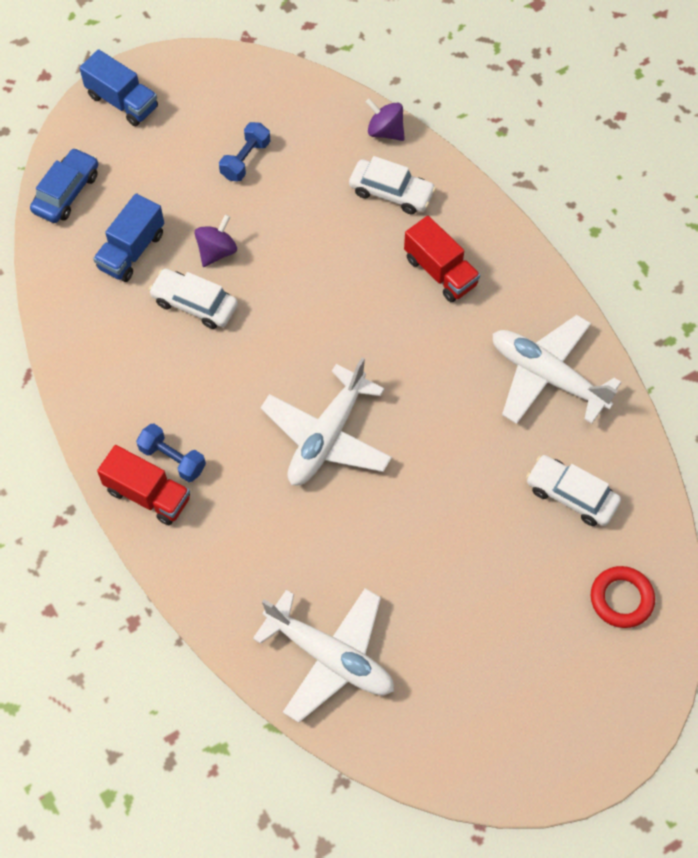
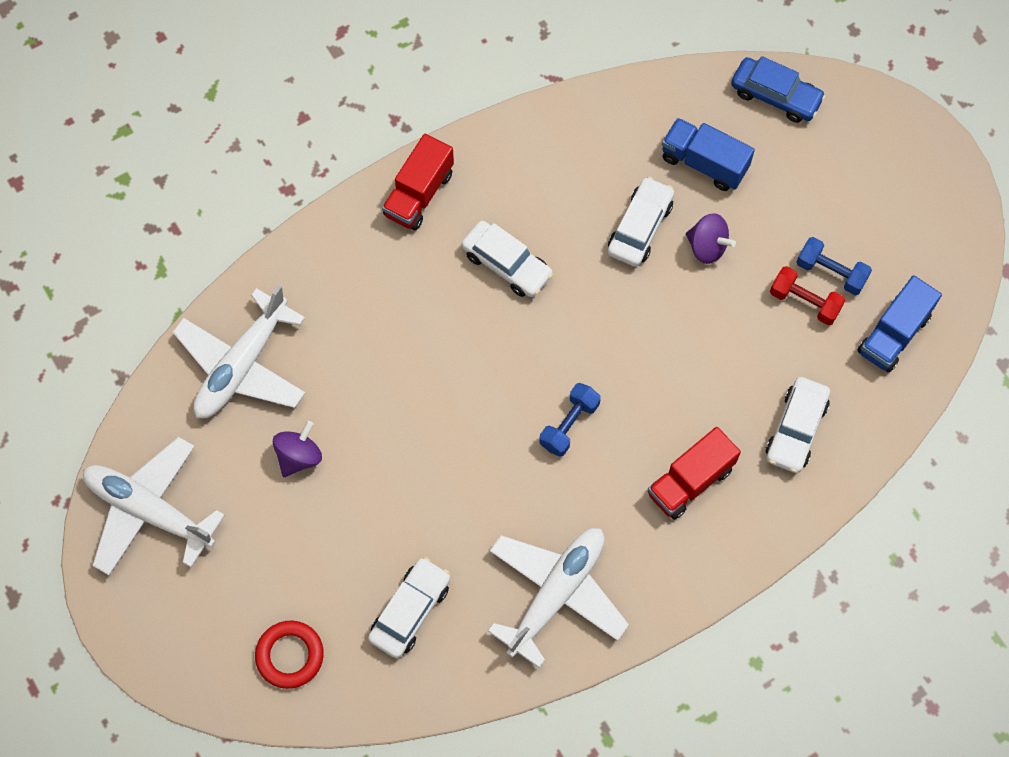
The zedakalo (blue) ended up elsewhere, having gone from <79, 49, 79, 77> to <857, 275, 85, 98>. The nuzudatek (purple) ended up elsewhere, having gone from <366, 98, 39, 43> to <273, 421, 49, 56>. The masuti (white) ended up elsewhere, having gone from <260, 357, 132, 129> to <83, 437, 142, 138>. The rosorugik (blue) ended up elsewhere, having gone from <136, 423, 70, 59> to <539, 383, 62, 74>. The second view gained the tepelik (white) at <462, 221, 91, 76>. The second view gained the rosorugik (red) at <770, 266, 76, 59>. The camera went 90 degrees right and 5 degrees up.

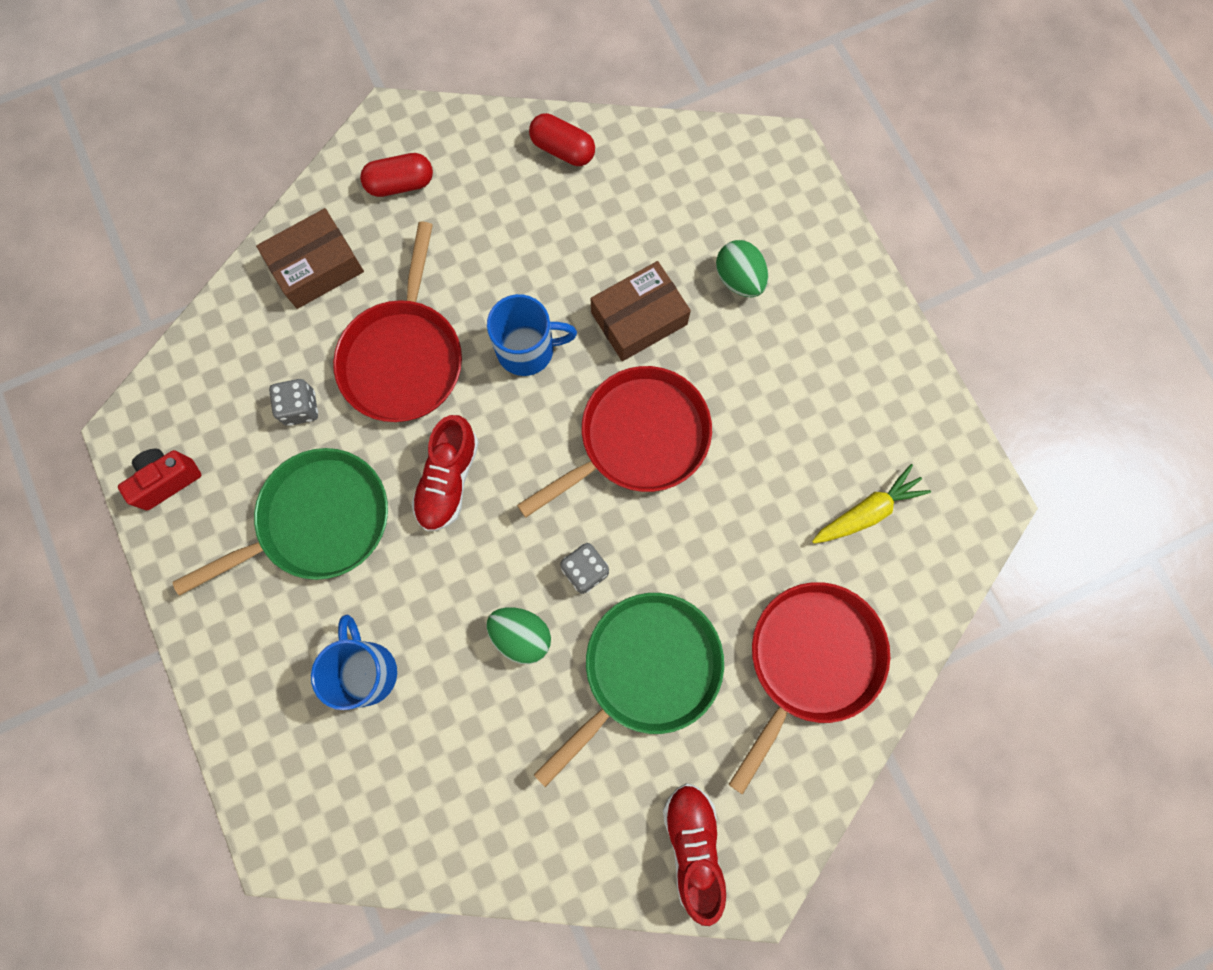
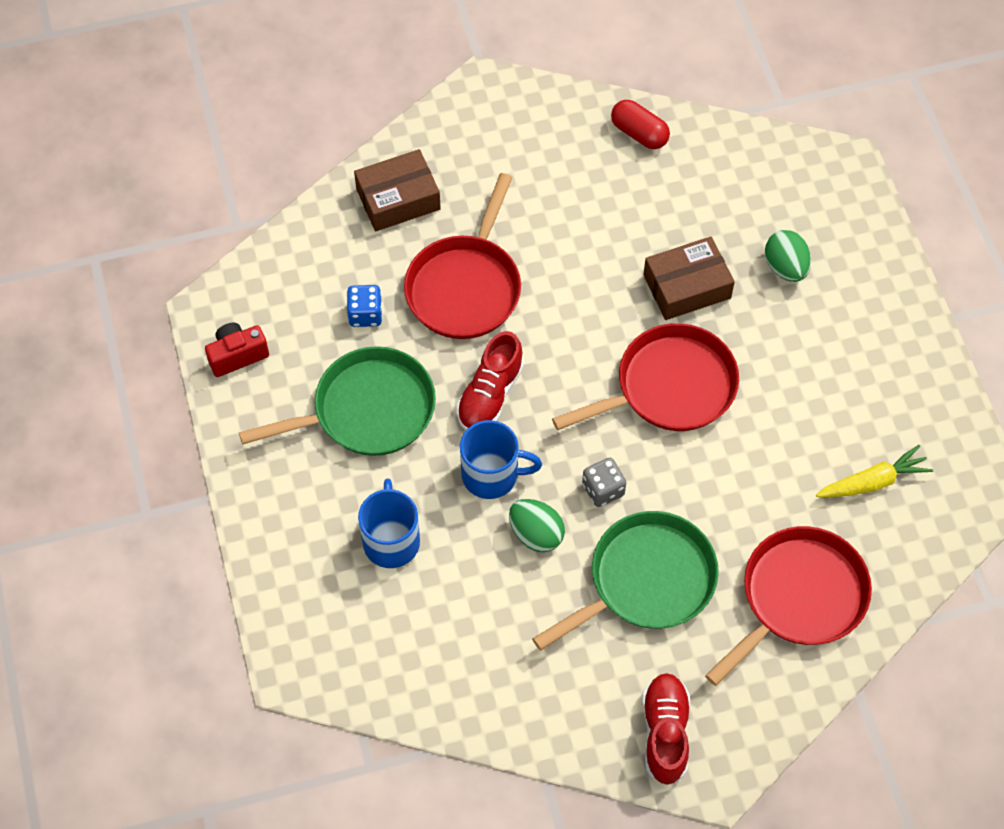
The second view lost the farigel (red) at <360, 153, 73, 44>. The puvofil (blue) ended up elsewhere, having gone from <487, 294, 90, 82> to <460, 420, 82, 79>. What was the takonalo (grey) at <269, 379, 49, 47> turned into the takonalo (blue) at <347, 285, 36, 42>. The camera went 10 degrees right and 15 degrees down.

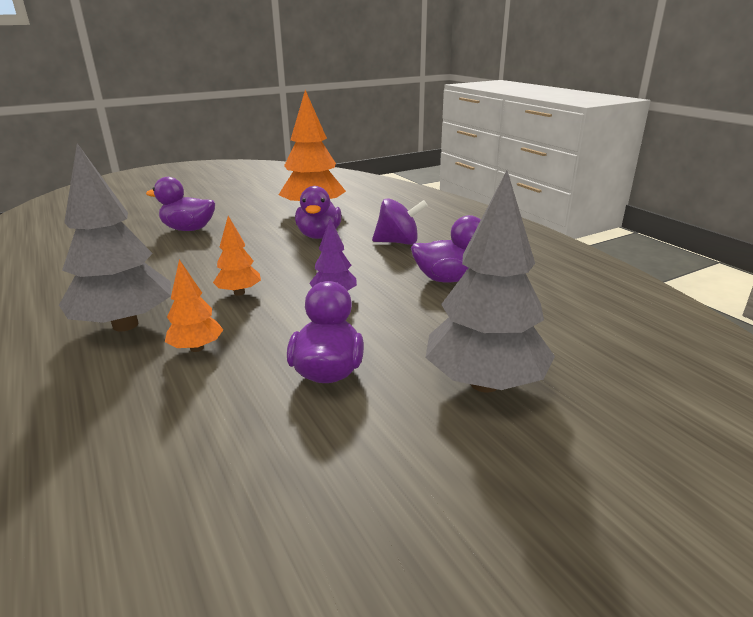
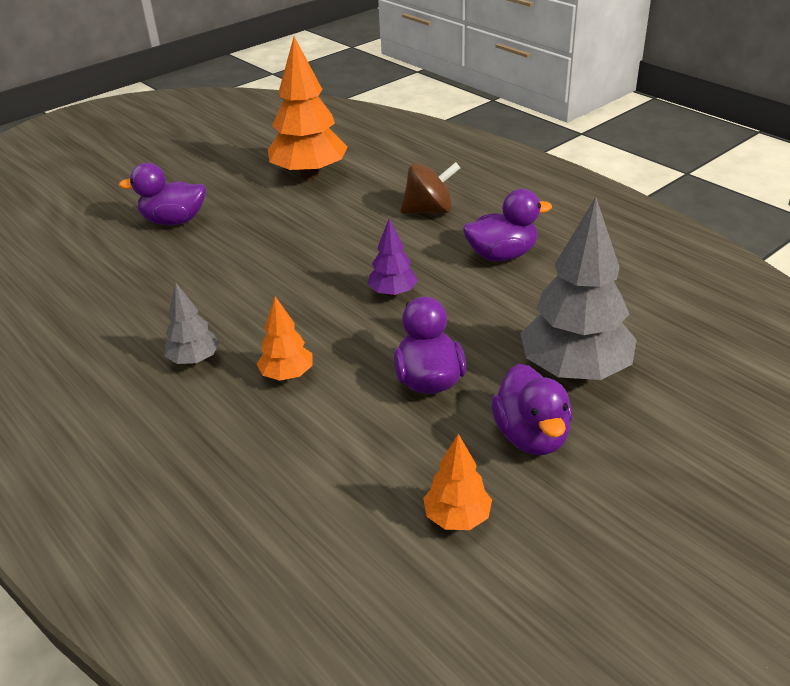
The size of the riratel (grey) at <59, 143, 112, 188> changed by a factor of 0.51. The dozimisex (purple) ended up elsewhere, having gone from <295, 186, 47, 53> to <491, 364, 81, 91>. What was the nuzudatek (purple) at <372, 198, 56, 47> turned into the nuzudatek (brown) at <401, 162, 59, 52>. The riratel (orange) ended up elsewhere, having gone from <213, 216, 48, 80> to <423, 434, 69, 96>. The camera went 10 degrees left and 10 degrees up.

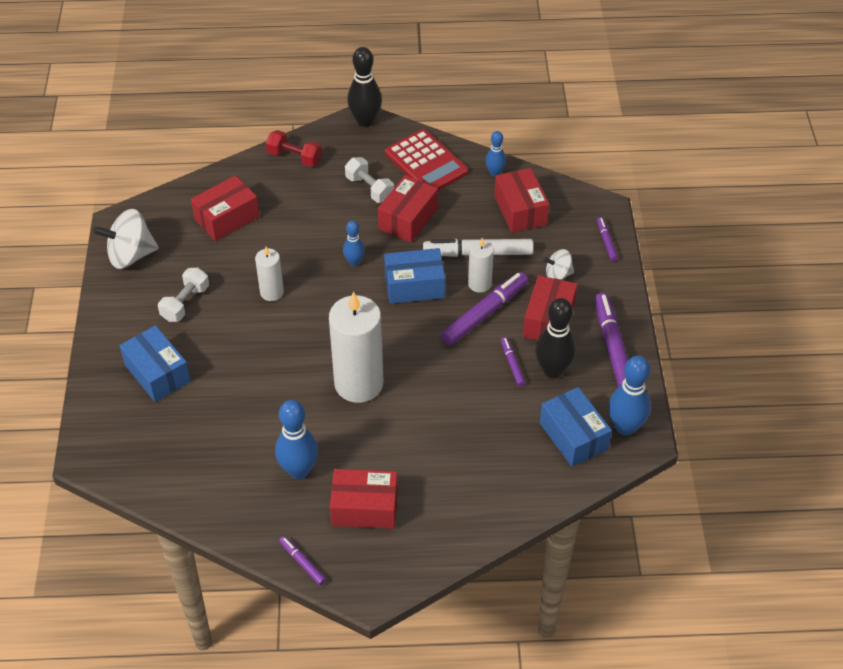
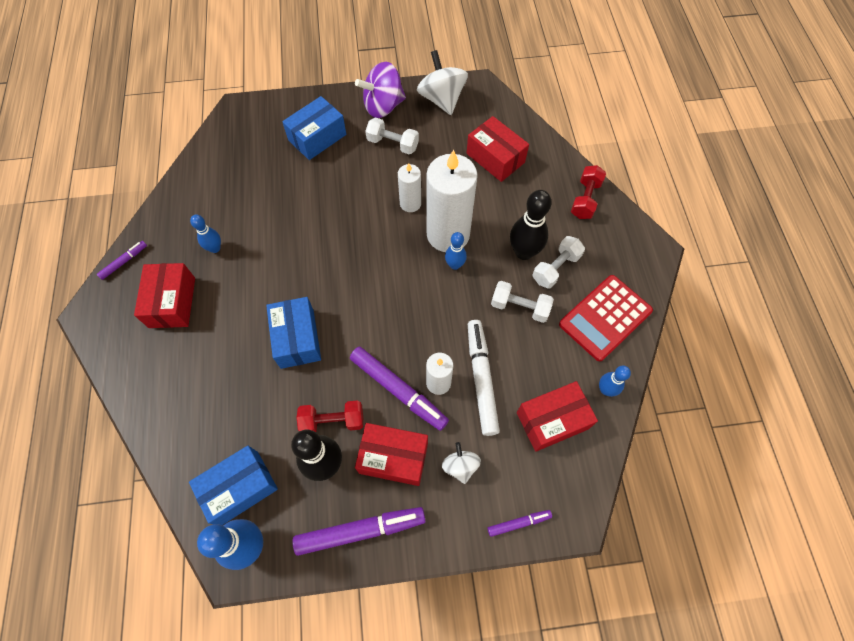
The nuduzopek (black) ended up elsewhere, having gone from <347, 47, 35, 80> to <510, 190, 42, 70>. Where the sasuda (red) stood at <378, 175, 60, 67>, the rosorugik (white) came to stand at <491, 281, 63, 42>. The sasuda (blue) ended up elsewhere, having gone from <384, 248, 61, 56> to <266, 297, 55, 72>. The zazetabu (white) ended up elsewhere, having gone from <329, 291, 54, 112> to <426, 150, 52, 102>. Where the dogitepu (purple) stood at <500, 337, 25, 49>, the rosorugik (red) came to stand at <296, 400, 67, 32>. The size of the nuduzopek (blue) at <275, 400, 43, 79> changed by a factor of 0.58. The second view gained the nuzudatek (purple) at <355, 62, 51, 56>. The camera went 85 degrees right and 15 degrees up.

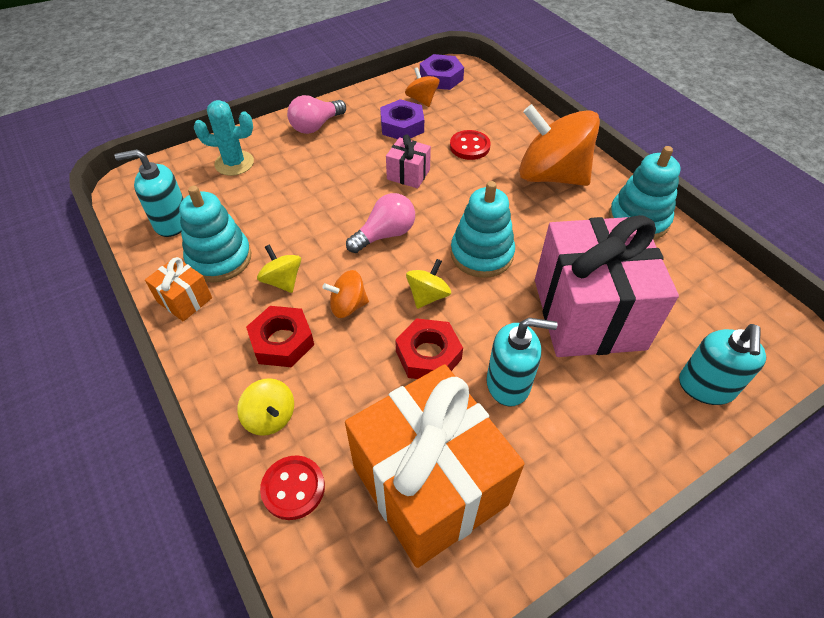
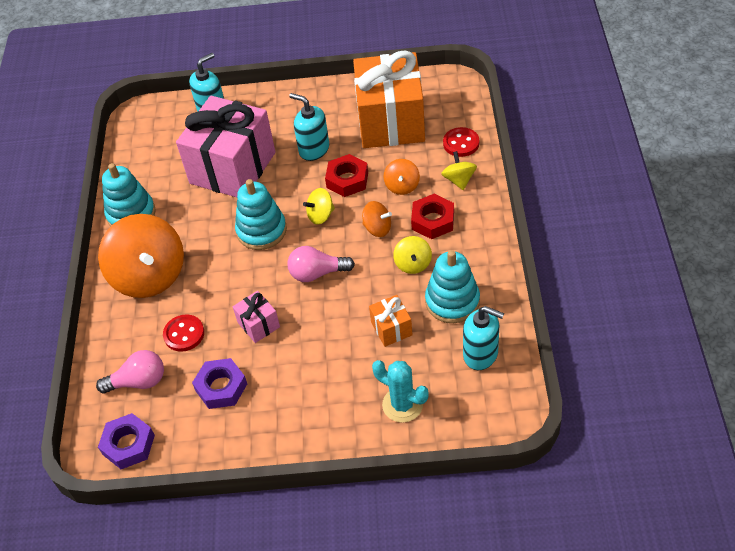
The nuzudatek (orange) ended up elsewhere, having gone from <405, 67, 34, 40> to <384, 159, 36, 36>. The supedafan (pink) ended up elsewhere, having gone from <287, 95, 59, 39> to <96, 350, 68, 44>. The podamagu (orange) ended up elsewhere, having gone from <145, 257, 67, 64> to <369, 295, 43, 52>. The camera went 145 degrees left and 0 degrees up.

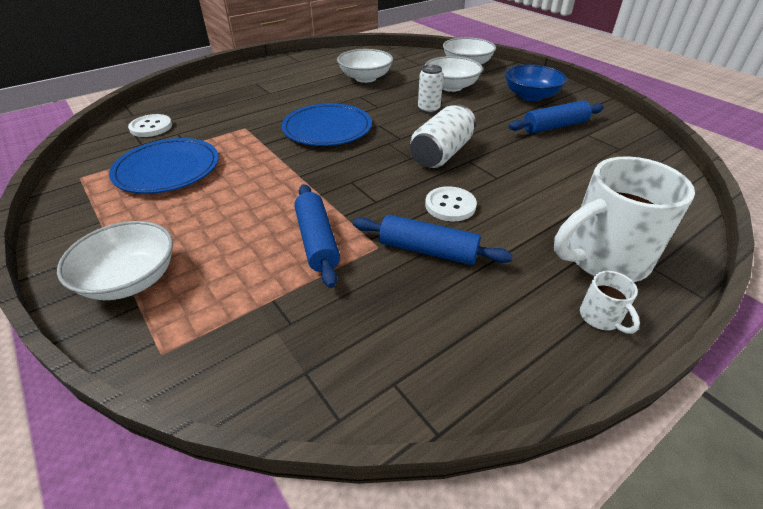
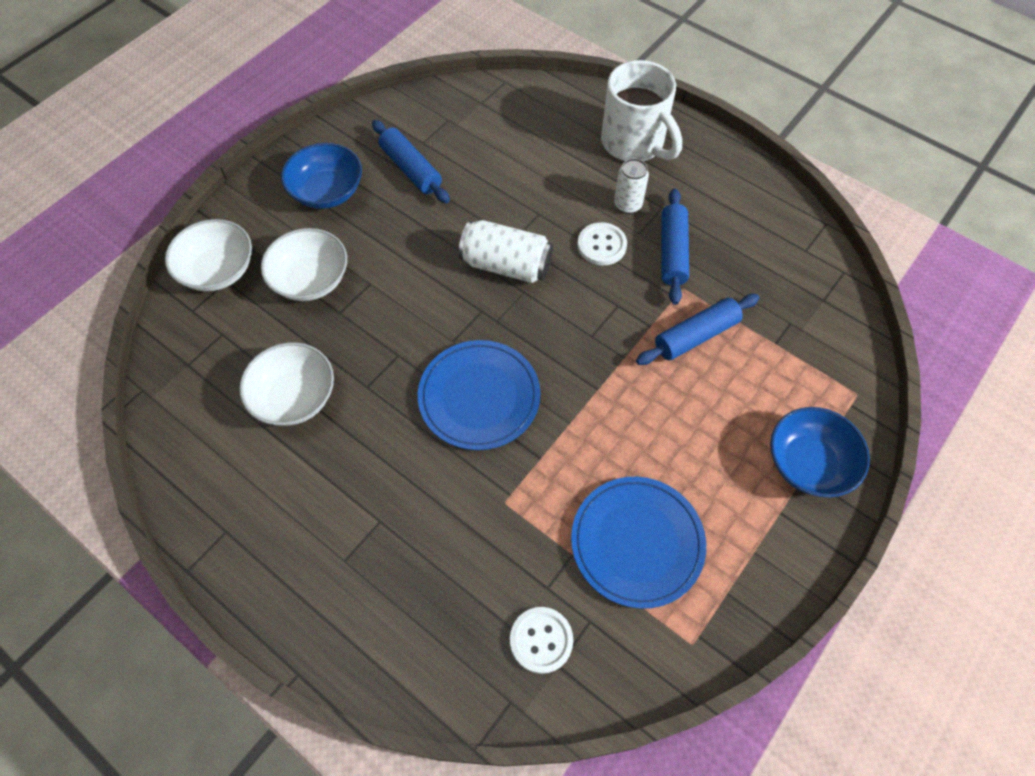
The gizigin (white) ended up elsewhere, having gone from <418, 65, 25, 49> to <614, 158, 35, 56>. What was the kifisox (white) at <57, 221, 116, 79> turned into the kifisox (blue) at <770, 407, 100, 91>. The second view lost the puvofil (white) at <580, 271, 60, 63>. The camera went 105 degrees left and 20 degrees up.

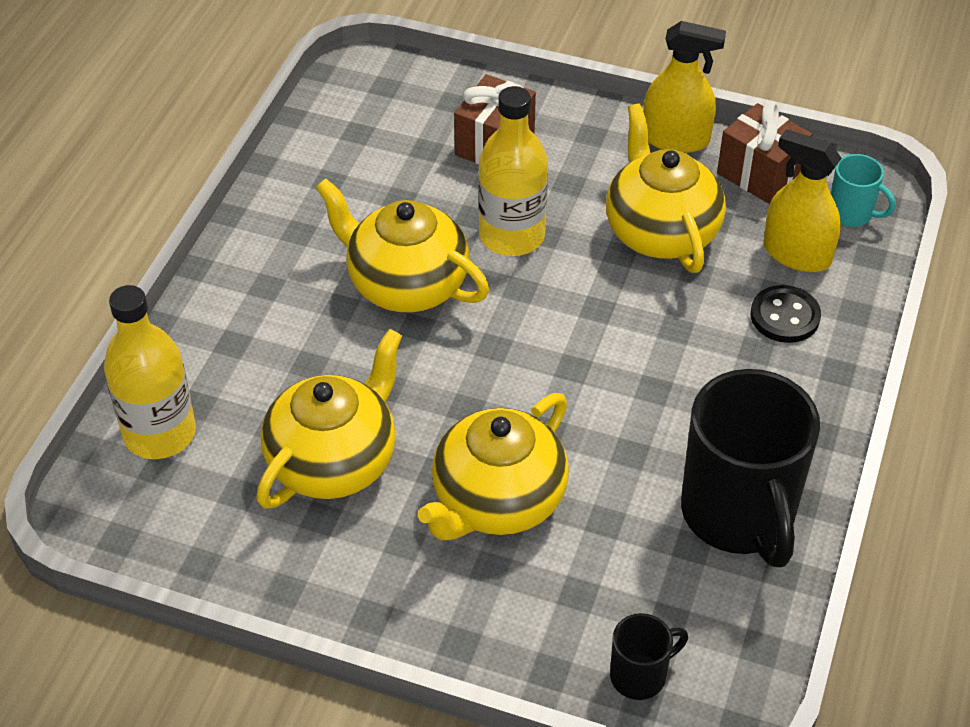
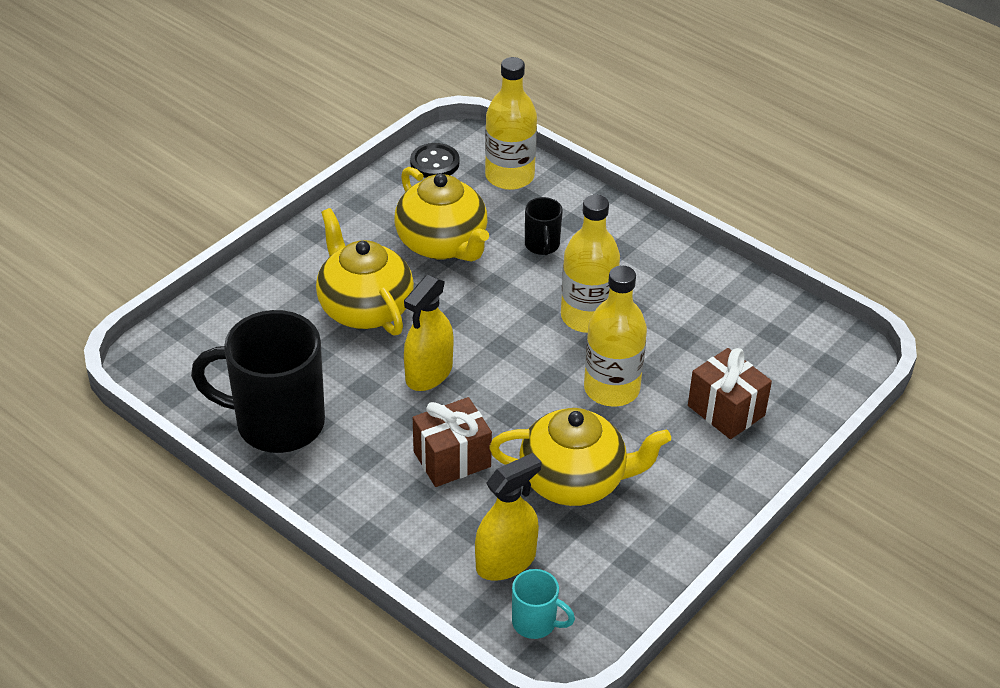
The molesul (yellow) ended up elsewhere, having gone from <643, 21, 83, 132> to <404, 275, 49, 116>. The podamagu (brown) ended up elsewhere, having gone from <717, 101, 95, 103> to <413, 397, 79, 90>. The puvofil (turquoise) at <831, 154, 65, 73> ended up facing another way, 120 degrees counterclockwise from before. Where the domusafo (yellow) stood at <316, 178, 173, 134>, the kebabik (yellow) came to stand at <561, 195, 59, 138>. The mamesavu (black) ended up elsewhere, having gone from <750, 285, 71, 58> to <410, 143, 50, 35>. The puvofil (black) ended up elsewhere, having gone from <610, 613, 78, 87> to <525, 197, 38, 58>. The camera went 110 degrees right and 5 degrees down.

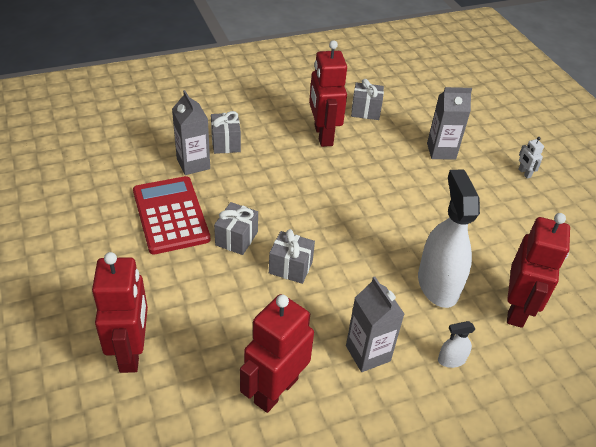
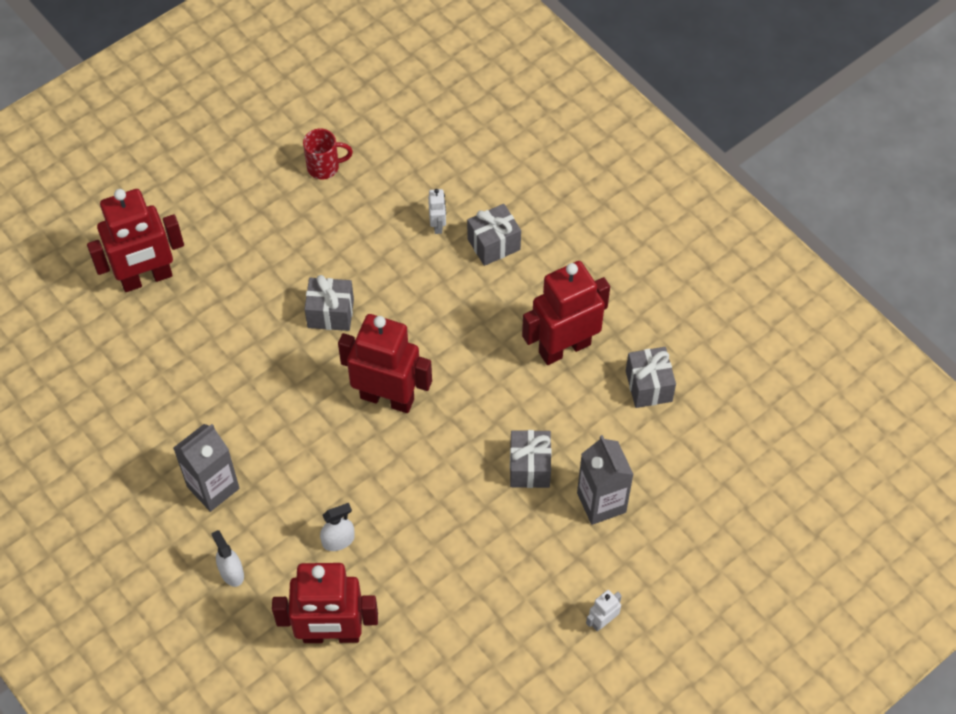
Where the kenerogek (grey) stood at <172, 90, 38, 85>, the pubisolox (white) came to stand at <428, 189, 18, 45>. The size of the molesul (white) at <418, 169, 62, 139> changed by a factor of 0.43. The second view lost the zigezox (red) at <133, 176, 77, 79>. The podamagu (grey) ended up elsewhere, having gone from <269, 229, 46, 55> to <510, 430, 42, 58>. The pubisolox (red) ended up elsewhere, having gone from <240, 294, 74, 119> to <338, 314, 94, 99>. The second view gained the puvofil (red) at <303, 129, 50, 50>. The camera went 75 degrees right and 15 degrees up.

